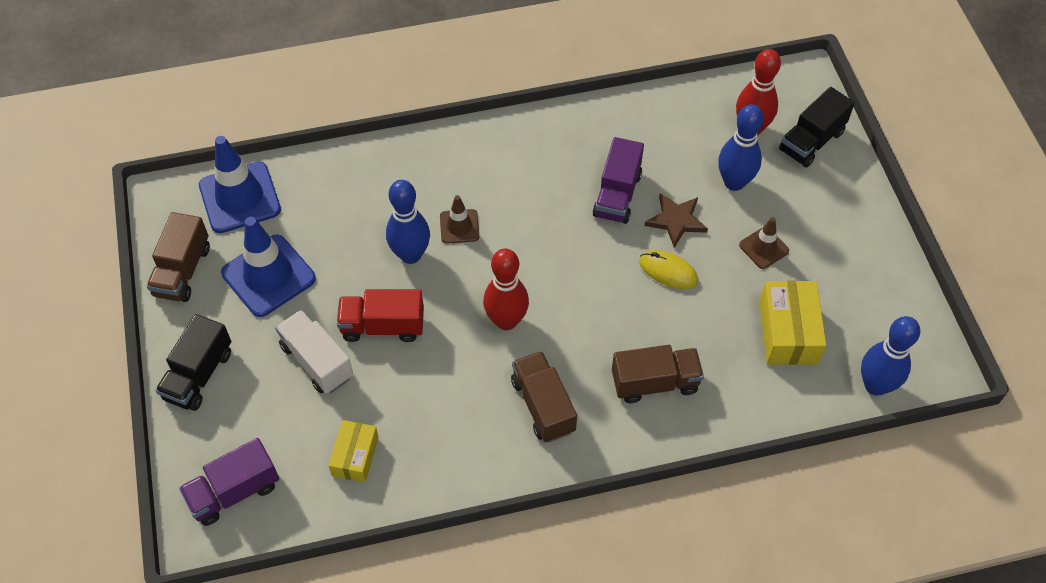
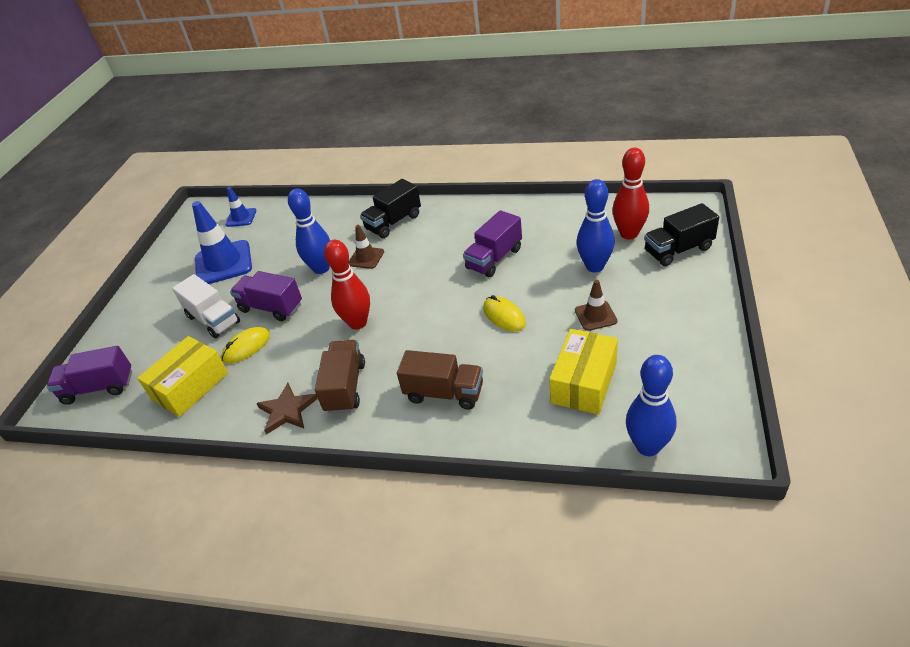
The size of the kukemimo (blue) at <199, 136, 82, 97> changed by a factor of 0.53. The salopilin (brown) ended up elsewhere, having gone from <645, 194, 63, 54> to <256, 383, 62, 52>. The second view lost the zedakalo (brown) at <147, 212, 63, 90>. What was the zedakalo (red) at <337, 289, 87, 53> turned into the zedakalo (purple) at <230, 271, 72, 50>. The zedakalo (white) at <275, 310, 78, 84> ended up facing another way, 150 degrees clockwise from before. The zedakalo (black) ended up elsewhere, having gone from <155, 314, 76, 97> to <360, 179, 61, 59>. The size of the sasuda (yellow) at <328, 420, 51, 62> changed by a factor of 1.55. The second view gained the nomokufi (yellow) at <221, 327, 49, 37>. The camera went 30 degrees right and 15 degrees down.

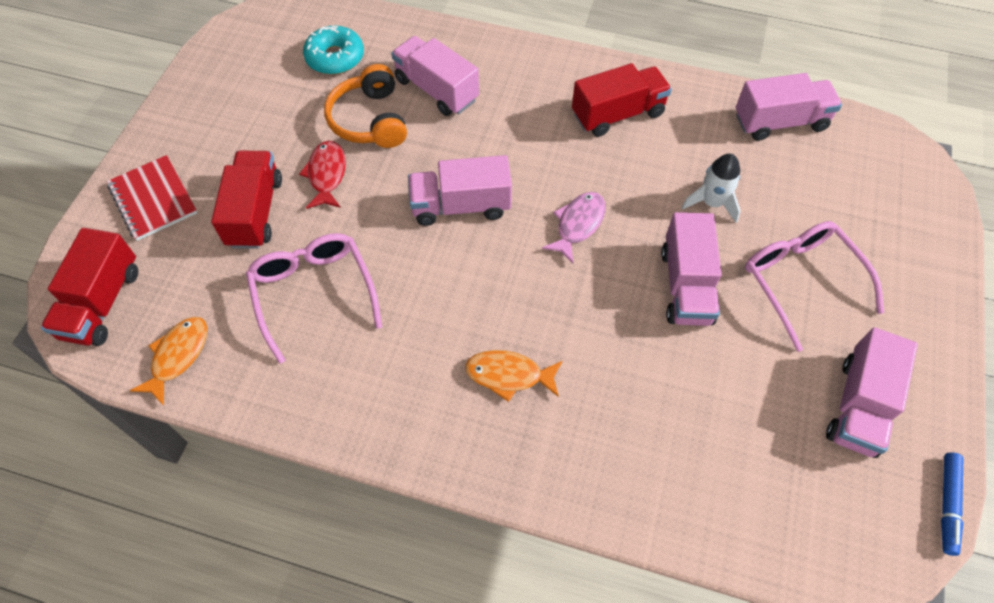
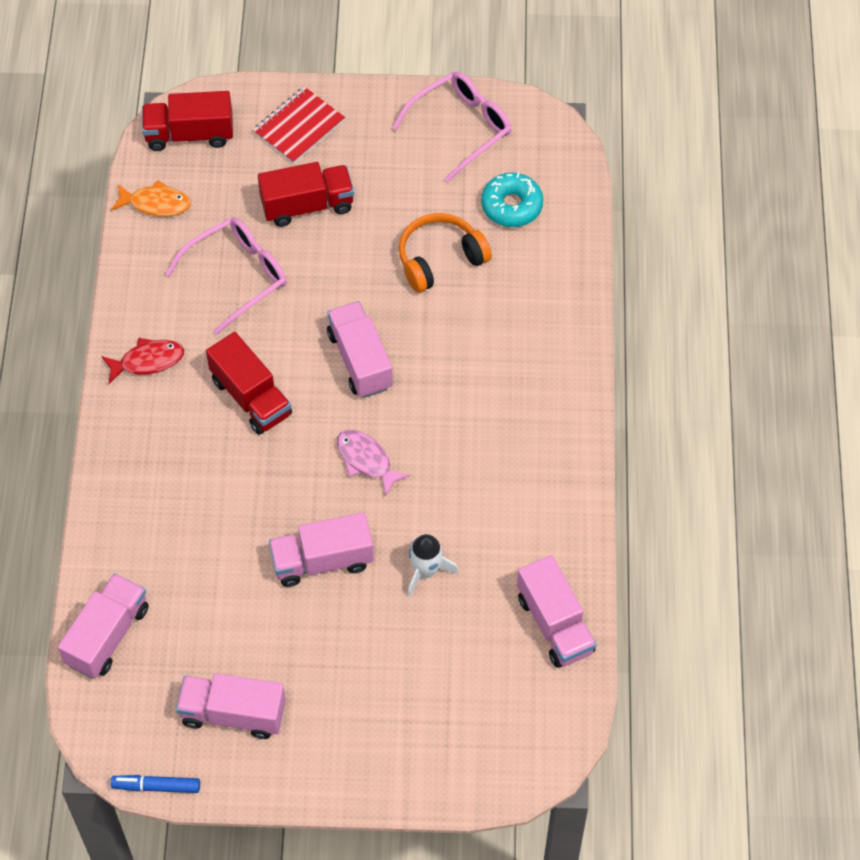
The zedakalo (pink) ended up elsewhere, having gone from <391, 36, 88, 80> to <58, 573, 91, 106>. The zedakalo (red) ended up elsewhere, having gone from <572, 63, 100, 74> to <206, 332, 86, 103>. The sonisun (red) ended up elsewhere, having gone from <299, 141, 47, 68> to <101, 338, 83, 46>. The sonisun (pink) at <542, 192, 64, 71> ended up facing another way, 150 degrees counterclockwise from before. The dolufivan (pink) ended up elsewhere, having gone from <745, 221, 139, 131> to <392, 71, 119, 111>. The second view lost the sonisun (orange) at <465, 350, 97, 52>. The camera went 75 degrees right and 0 degrees up.

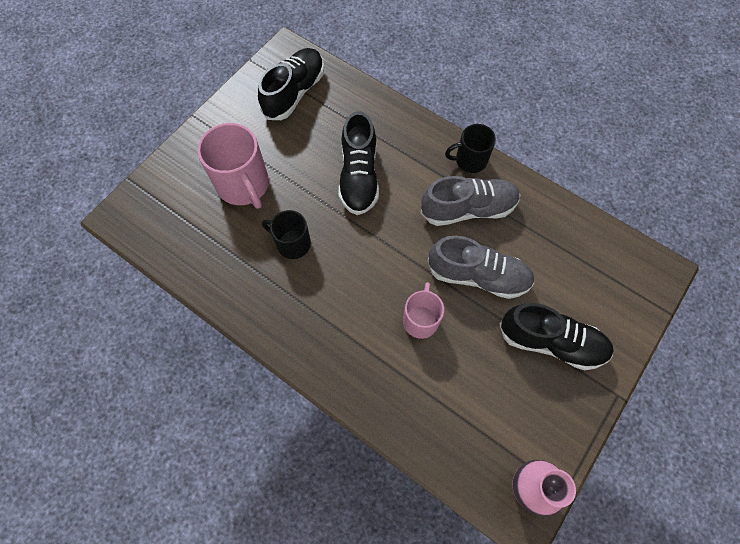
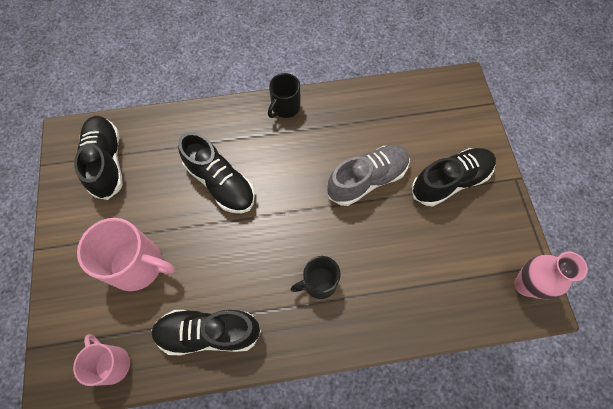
The second view lost the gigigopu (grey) at <420, 176, 100, 50>. The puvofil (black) ended up elsewhere, having gone from <262, 210, 49, 49> to <290, 256, 51, 43>. The puvofil (pink) ended up elsewhere, having gone from <403, 282, 41, 57> to <73, 334, 57, 52>. The second view gained the gigigopu (black) at <151, 310, 110, 45>. The camera went 45 degrees left and 0 degrees up.

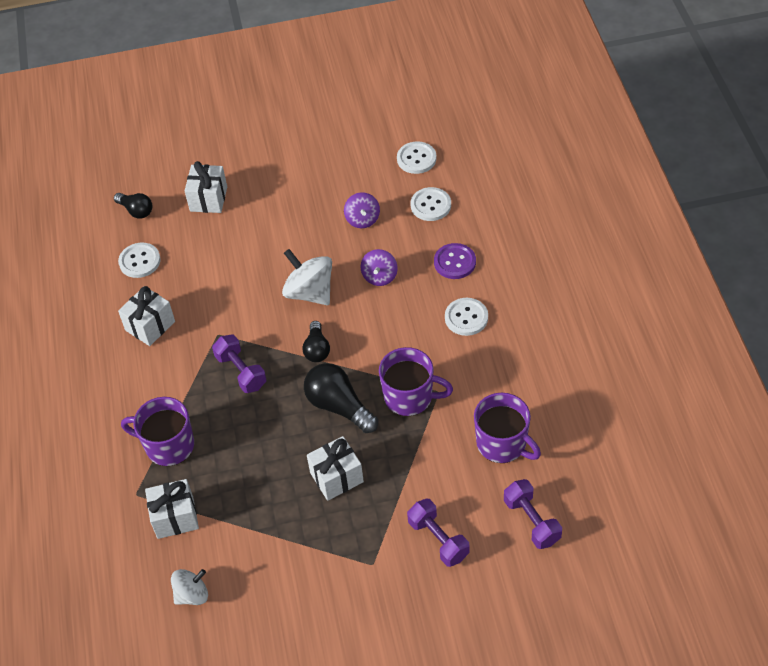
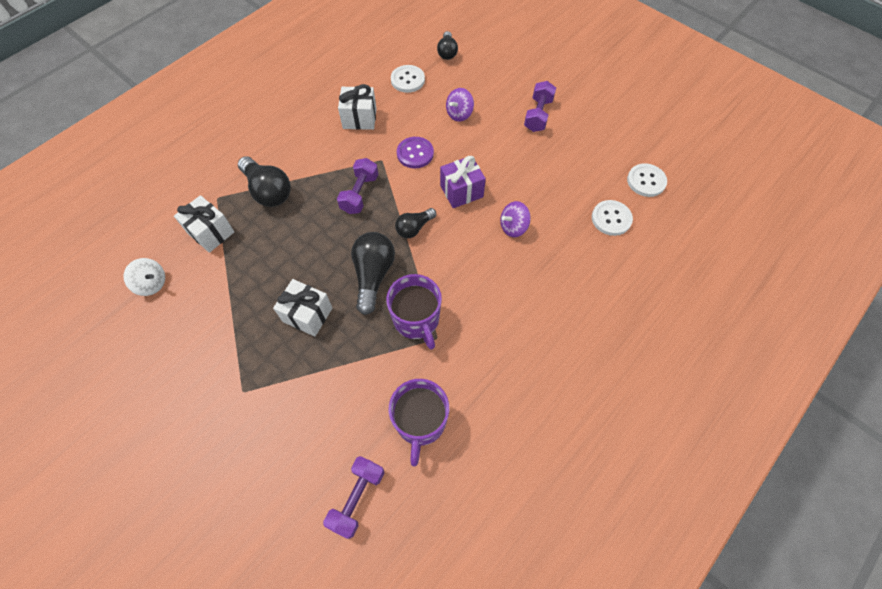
The second view lost the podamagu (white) at <185, 161, 42, 52>. The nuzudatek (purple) ended up elsewhere, having gone from <344, 192, 36, 36> to <446, 88, 28, 34>. The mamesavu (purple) ended up elsewhere, having gone from <434, 243, 42, 36> to <397, 137, 37, 31>. Where the nuzudatek (white) stood at <282, 249, 50, 56>, the podamagu (purple) came to stand at <440, 156, 46, 52>. The second view lost the mamesavu (white) at <445, 298, 43, 38>. Where the puvofil (purple) stood at <121, 397, 73, 69>, the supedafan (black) came to stand at <238, 156, 53, 51>. The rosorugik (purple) ended up elsewhere, having gone from <407, 499, 63, 68> to <524, 81, 32, 51>. The camera went 50 degrees right and 10 degrees up.

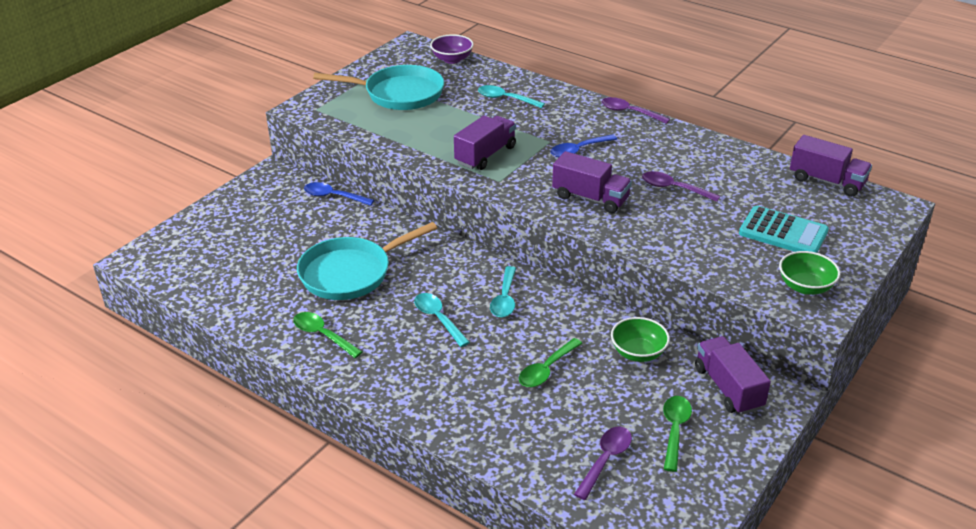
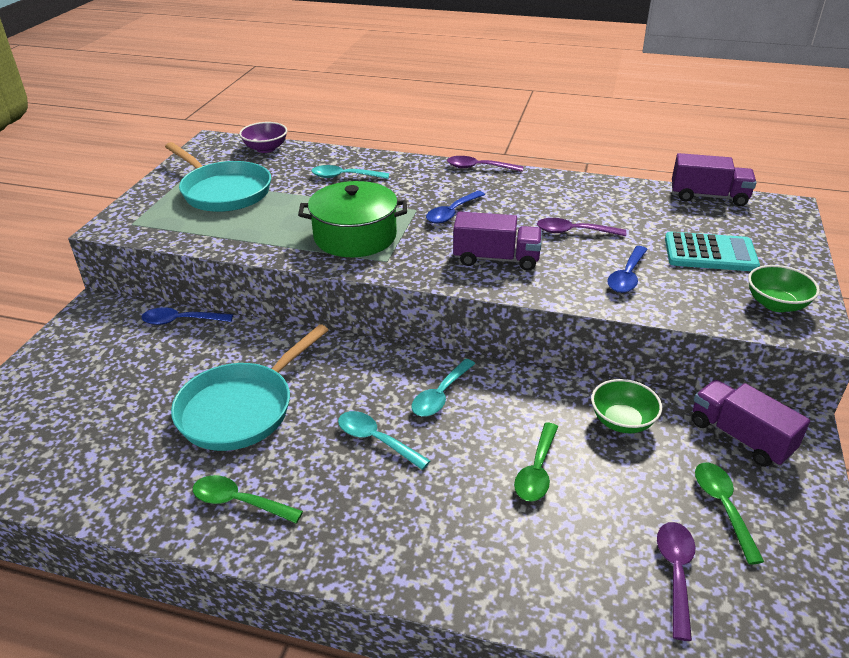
The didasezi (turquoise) at <313, 65, 131, 45> ended up facing another way, 60 degrees clockwise from before. Where the zedakalo (purple) stood at <454, 115, 62, 55>, the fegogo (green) came to stand at <298, 181, 109, 76>. The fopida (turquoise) at <490, 266, 26, 52> ended up facing another way, 45 degrees clockwise from before. The second view gained the fopida (blue) at <607, 246, 41, 47>. The camera went 20 degrees left and 0 degrees up.

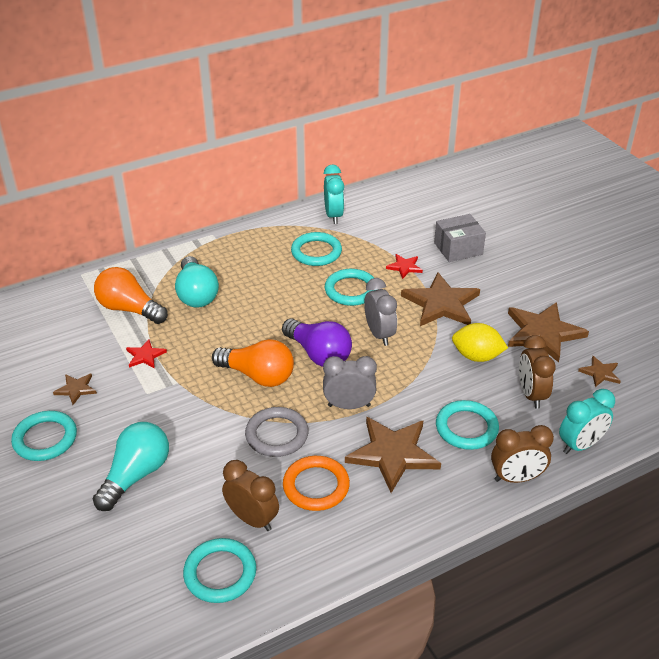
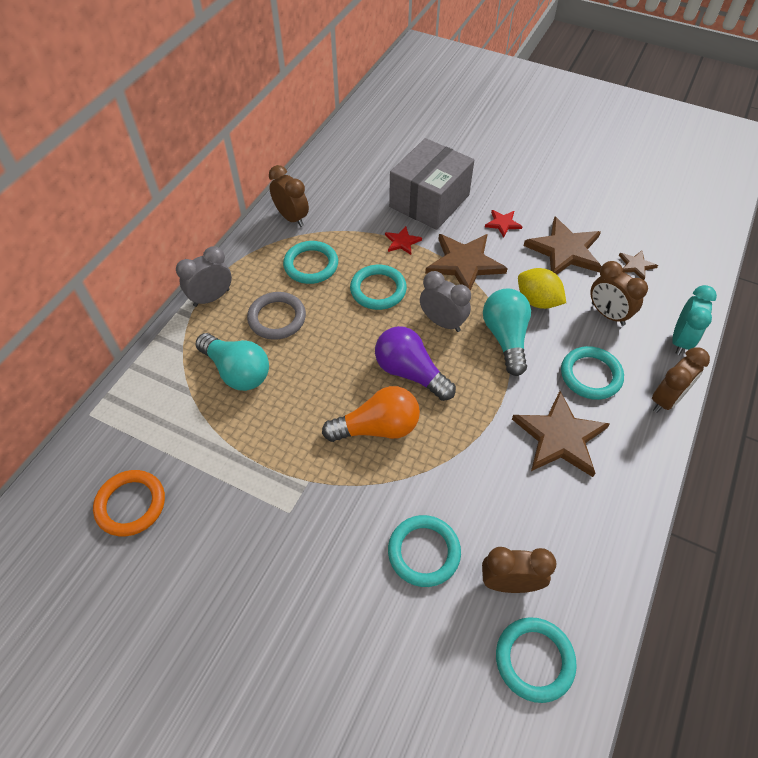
What was the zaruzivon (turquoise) at <324, 165, 20, 59> turned into the zaruzivon (brown) at <269, 165, 40, 62>. The size of the sasuda (grey) at <434, 214, 52, 48> changed by a factor of 1.62. The second view lost the supedafan (orange) at <94, 267, 74, 57>. The supedafan (purple) at <282, 319, 70, 48> ended up facing another way, 150 degrees counterclockwise from before. The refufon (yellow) at <452, 323, 56, 39> ended up facing another way, 60 degrees clockwise from before. The salopilin (red) ended up elsewhere, having gone from <126, 339, 41, 29> to <485, 210, 38, 27>. The zaruzivon (grey) ended up elsewhere, having gone from <323, 356, 54, 53> to <176, 246, 56, 61>. The second view lost the salopilin (brown) at <53, 373, 44, 32>. The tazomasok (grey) ended up elsewhere, having gone from <245, 407, 64, 50> to <247, 292, 59, 48>. The tazomasok (turquoise) ended up elsewhere, having gone from <11, 411, 66, 50> to <388, 515, 73, 72>. The supedafan (turquoise) ended up elsewhere, having gone from <93, 422, 76, 89> to <483, 289, 48, 87>. The tazomasok (orange) ended up elsewhere, having gone from <283, 456, 67, 55> to <93, 470, 72, 66>. The camera went 35 degrees left and 15 degrees up.

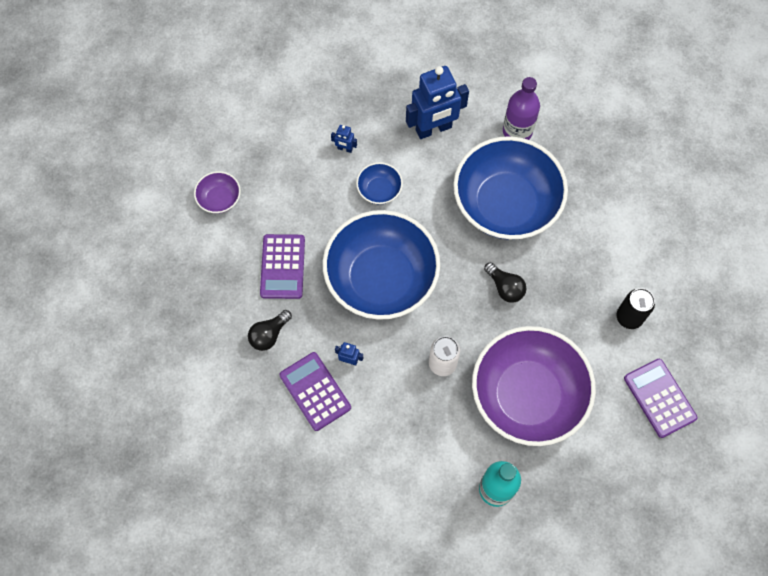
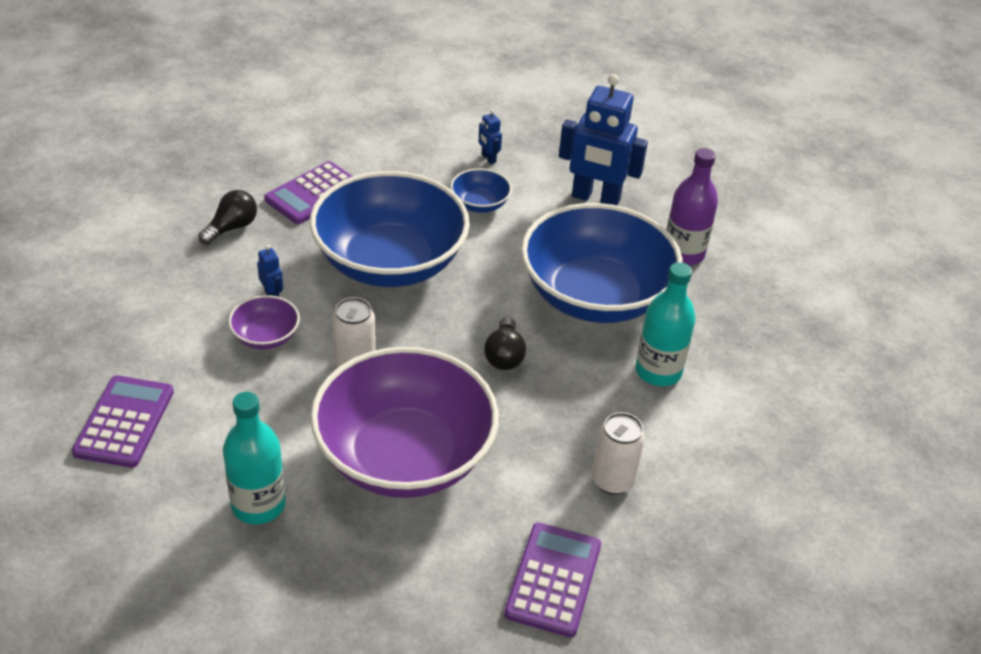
The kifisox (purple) ended up elsewhere, having gone from <194, 171, 47, 43> to <228, 295, 72, 54>. What was the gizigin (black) at <617, 288, 38, 41> turned into the gizigin (white) at <592, 412, 53, 83>. The supedafan (black) at <248, 310, 44, 41> ended up facing another way, 135 degrees clockwise from before. The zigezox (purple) ended up elsewhere, having gone from <279, 352, 72, 79> to <72, 375, 102, 93>. The second view gained the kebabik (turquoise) at <635, 262, 61, 124>. The camera went 40 degrees right and 25 degrees down.

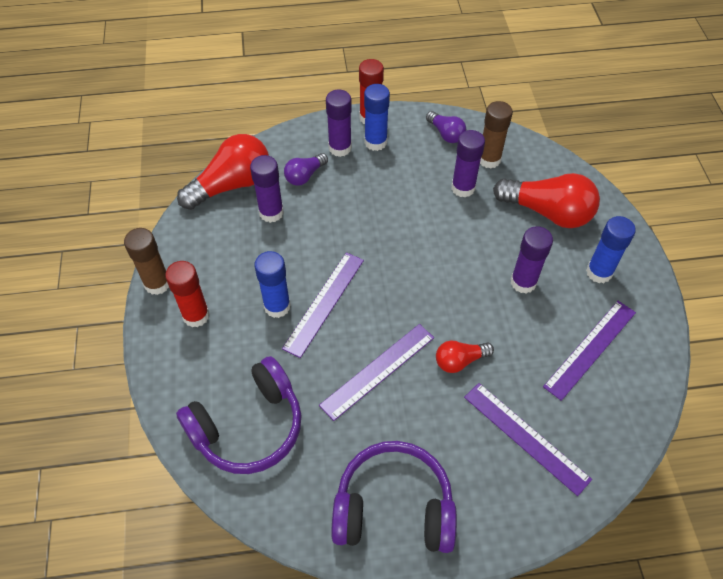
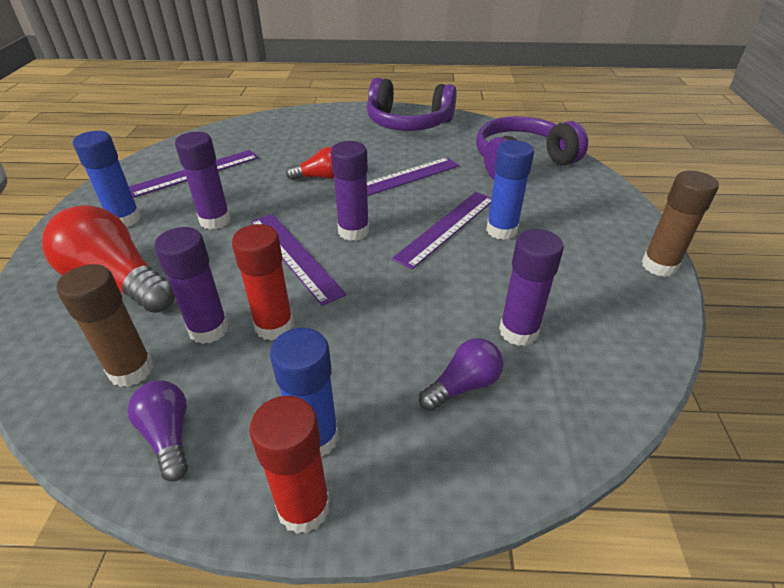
The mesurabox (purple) ended up elsewhere, having gone from <326, 89, 26, 68> to <331, 141, 38, 100>. The second view lost the supedafan (red) at <177, 134, 92, 76>. The mesurabox (red) ended up elsewhere, having gone from <165, 261, 45, 66> to <232, 224, 62, 117>. The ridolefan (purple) ended up elsewhere, having gone from <464, 383, 128, 113> to <251, 214, 96, 92>. The camera went 170 degrees left and 15 degrees down.

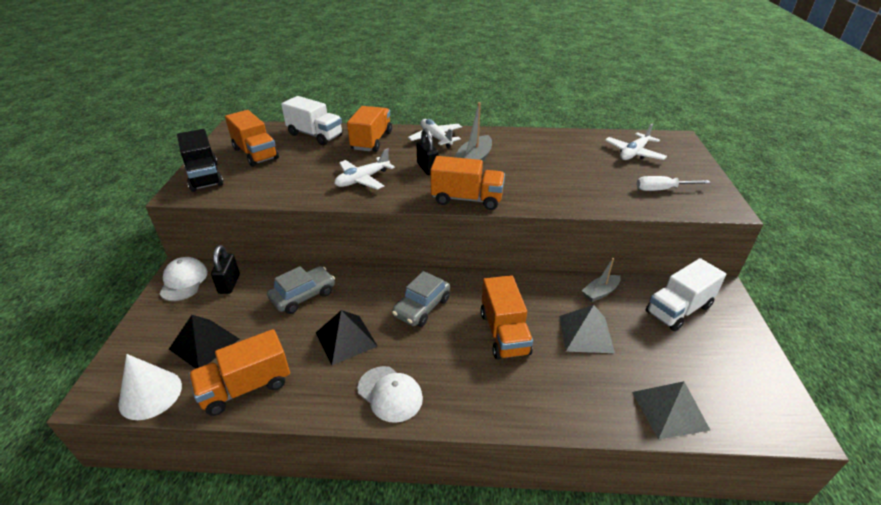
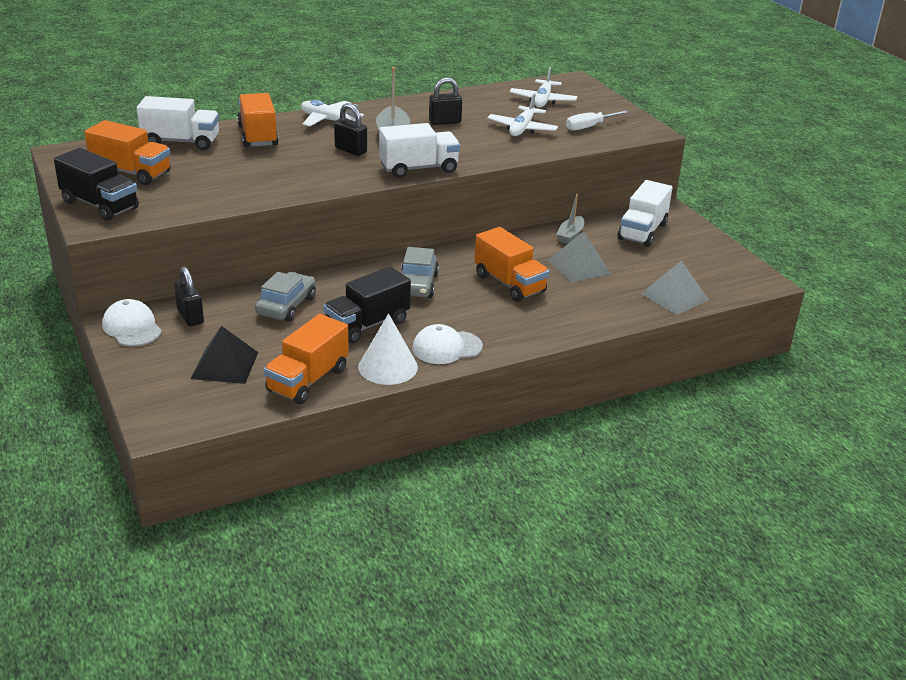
The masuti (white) ended up elsewhere, having gone from <334, 148, 61, 42> to <487, 93, 71, 43>. What was the zedakalo (orange) at <430, 156, 75, 54> turned into the zedakalo (white) at <379, 123, 81, 55>. Where the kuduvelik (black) stood at <316, 310, 62, 55>, the zedakalo (black) came to stand at <323, 266, 88, 78>. The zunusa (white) ended up elsewhere, having gone from <118, 354, 64, 66> to <358, 314, 60, 71>. The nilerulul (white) at <357, 366, 66, 57> ended up facing another way, 150 degrees clockwise from before. The second view gained the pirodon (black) at <429, 77, 33, 48>. The camera went 30 degrees left and 5 degrees down.

